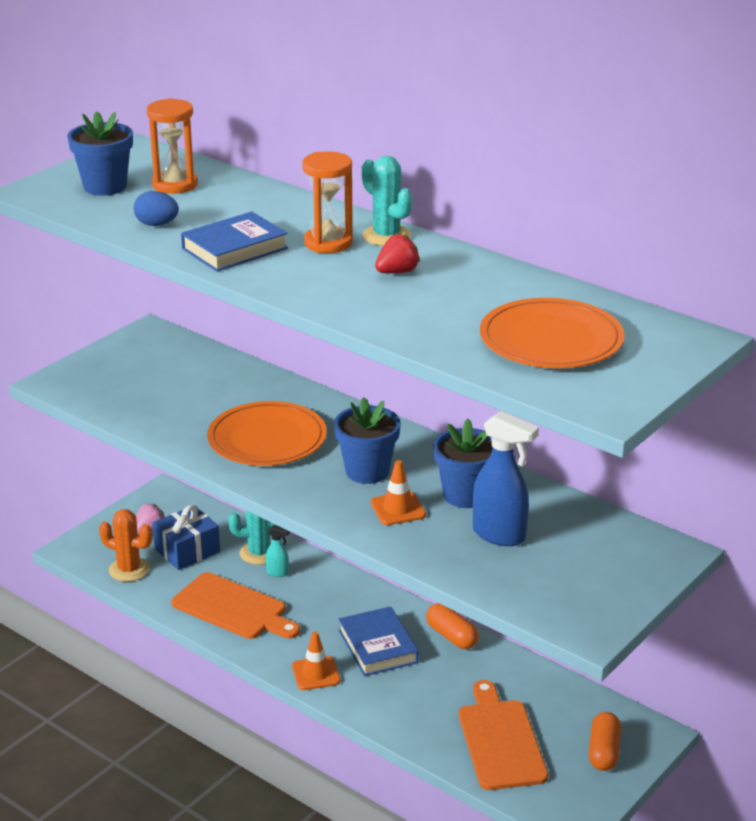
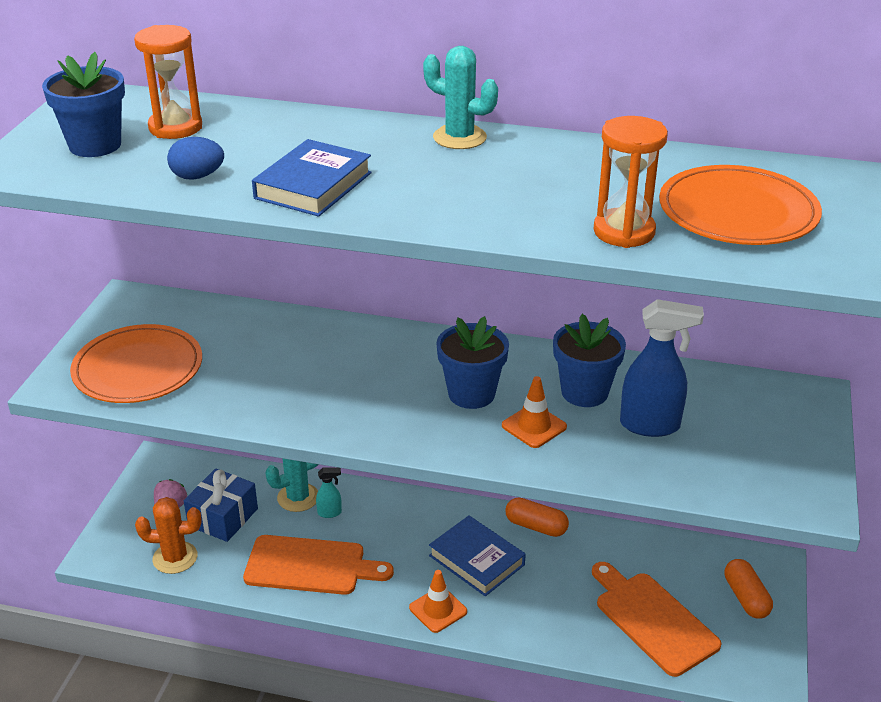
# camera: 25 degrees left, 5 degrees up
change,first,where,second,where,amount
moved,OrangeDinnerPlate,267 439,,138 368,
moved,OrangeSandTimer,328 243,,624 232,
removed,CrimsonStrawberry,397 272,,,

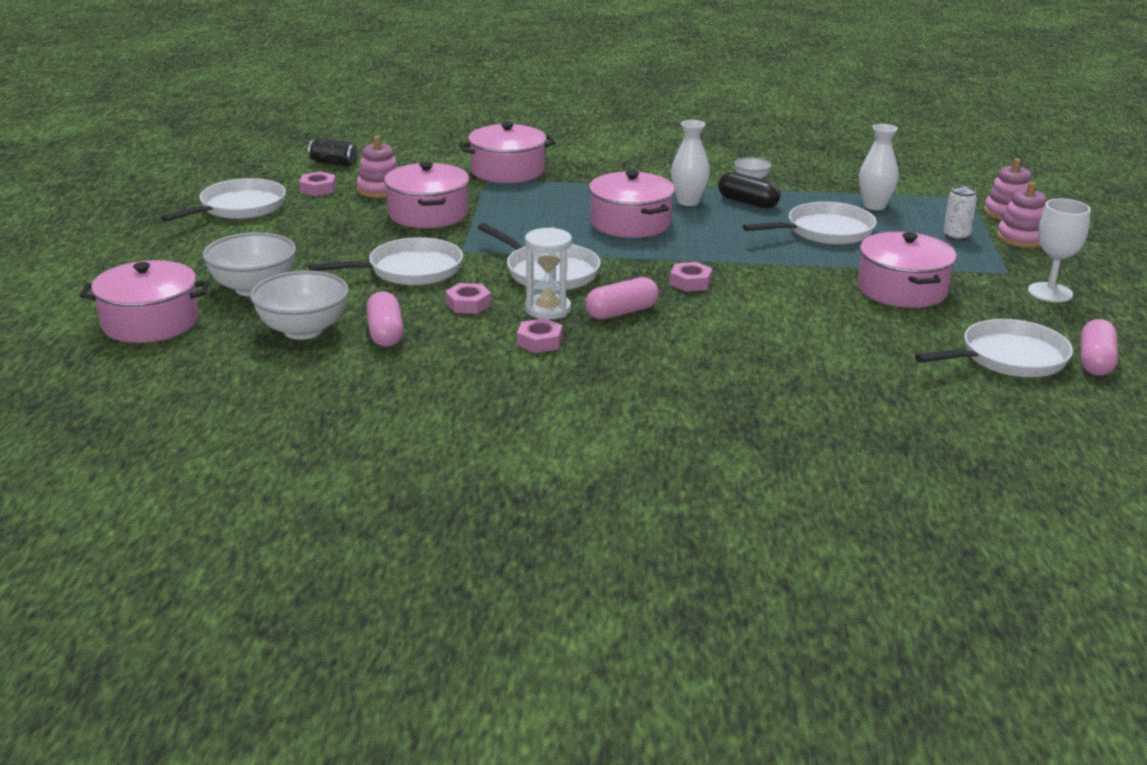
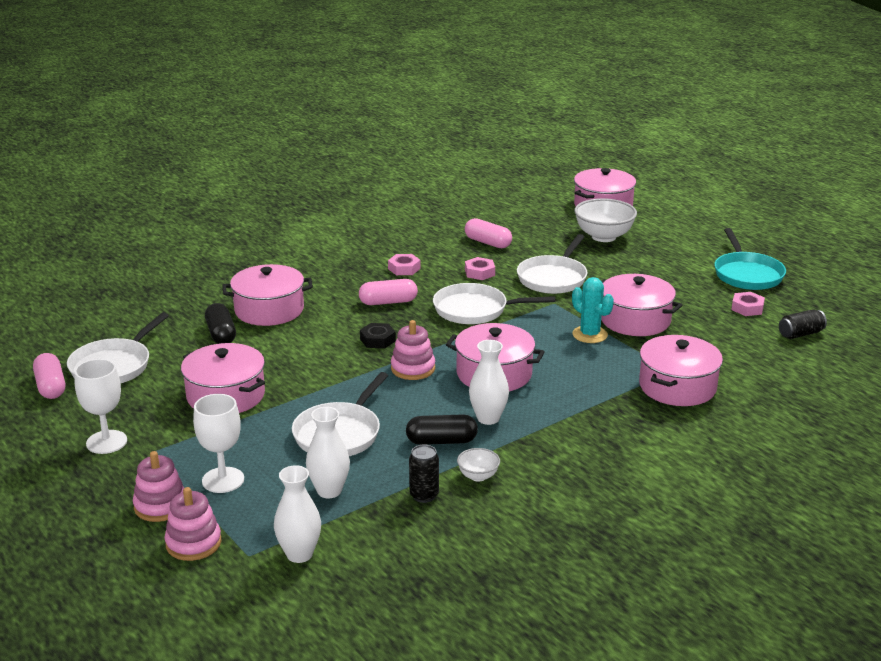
# camera: 140 degrees right, 0 degrees up
change,first,where,second,where,amount
recoloured,SnowWhiteFryingPan,239 208,AquaFryingPan,747 274,
removed,SnowWhiteServingBowl,303 330,,,
moved,PinkStackingToy,380 189,,413 368,
removed,SnowWhiteSandTimer,548 309,,,
turned,PinkPill,621 312,,388 302,60 degrees clockwise
recoloured,PinkHexNut,690 282,BlackHexNut,377 340,
replaced,SnowWhiteSodaCan,956 236,SnowWhiteGoblet,223 480,
added,,,BlackPill,221 334,
added,,,PinkCookingPot,269 310,
added,,,SnowWhiteTallVase,299 554,
added,,,BlackSodaCan,424 495,
added,,,AquaSaguaroCactus,590 335,

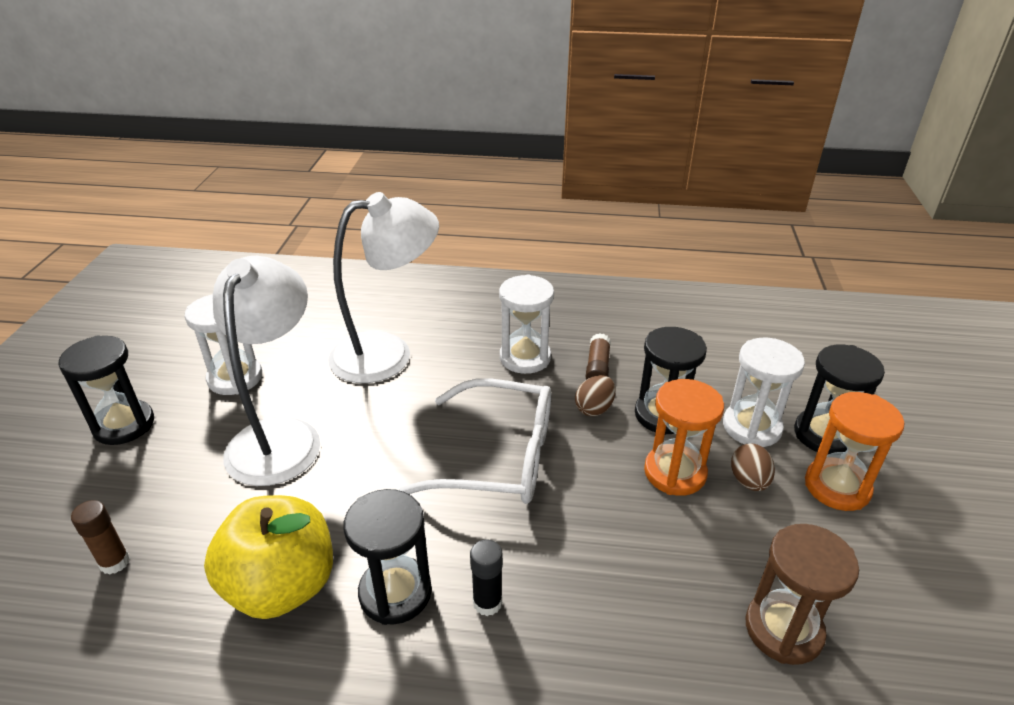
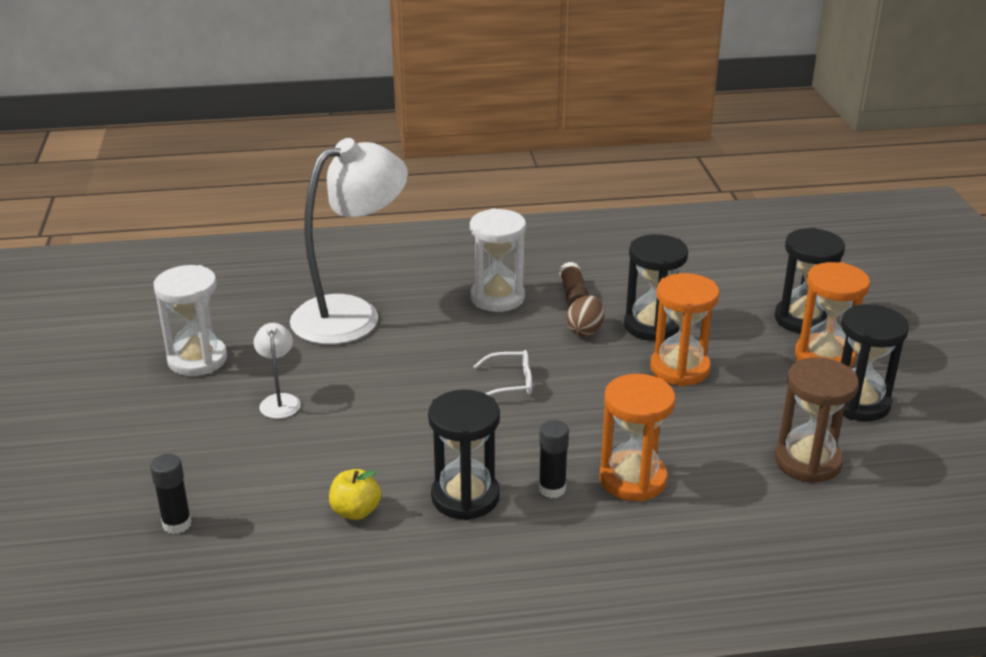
# camera: 15 degrees left, 5 degrees down
change,first,where,second,where,amount
moved,BlackSandTimer,124 425,,858 403,
recoloured,BrownGlue,115 562,BlackGlue,177 524,
resized,YellowToyApple,282 586,,355 511,x0.45
resized,SnowWhiteLamp,280 436,,280 401,x0.42
resized,SnowWhiteEyeglasses,499 457,,510 383,x0.43
removed,SnowWhiteSandTimer,751 427,,,
removed,BrownEggShape,749 481,,,
added,,,OrangeSandTimer,633 479,

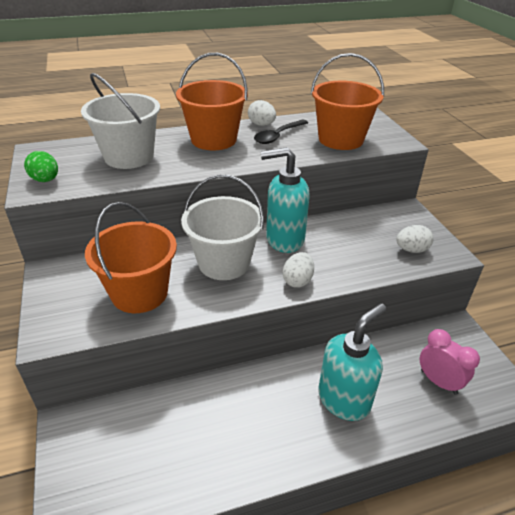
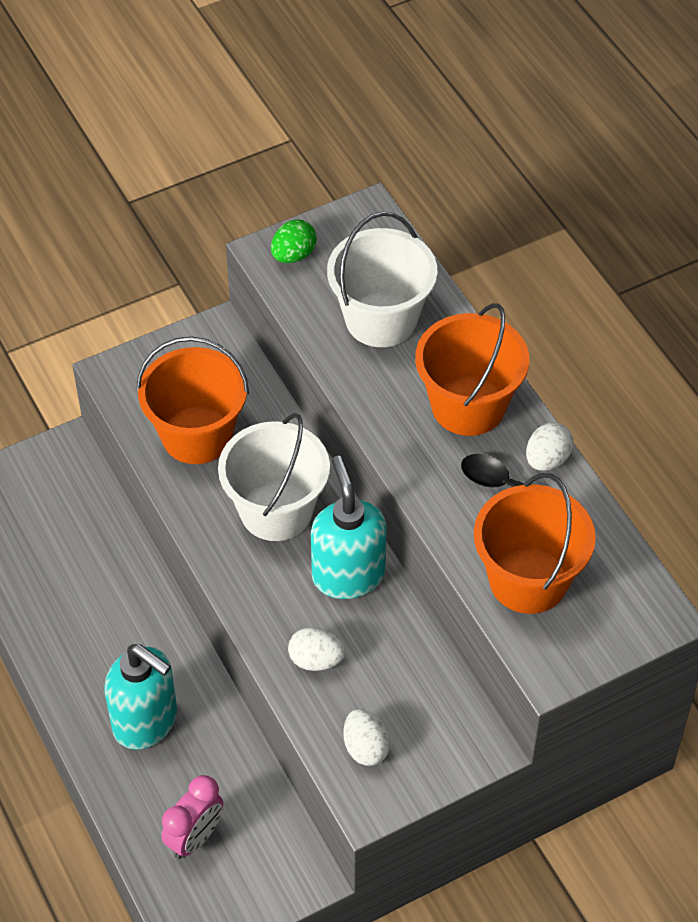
# camera: 80 degrees right, 15 degrees up
change,first,where,second,where,amount
moved,SnowWhiteEggShape,297 280,,316 660,

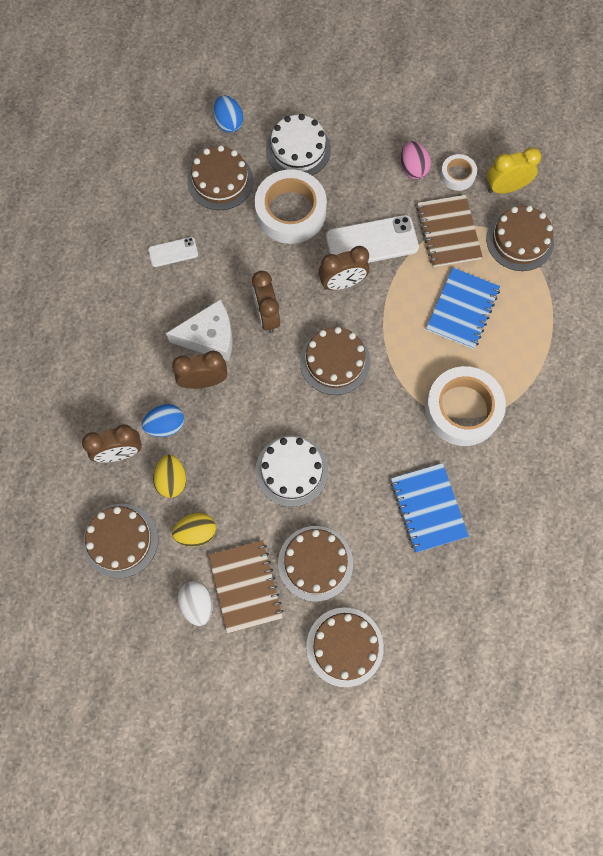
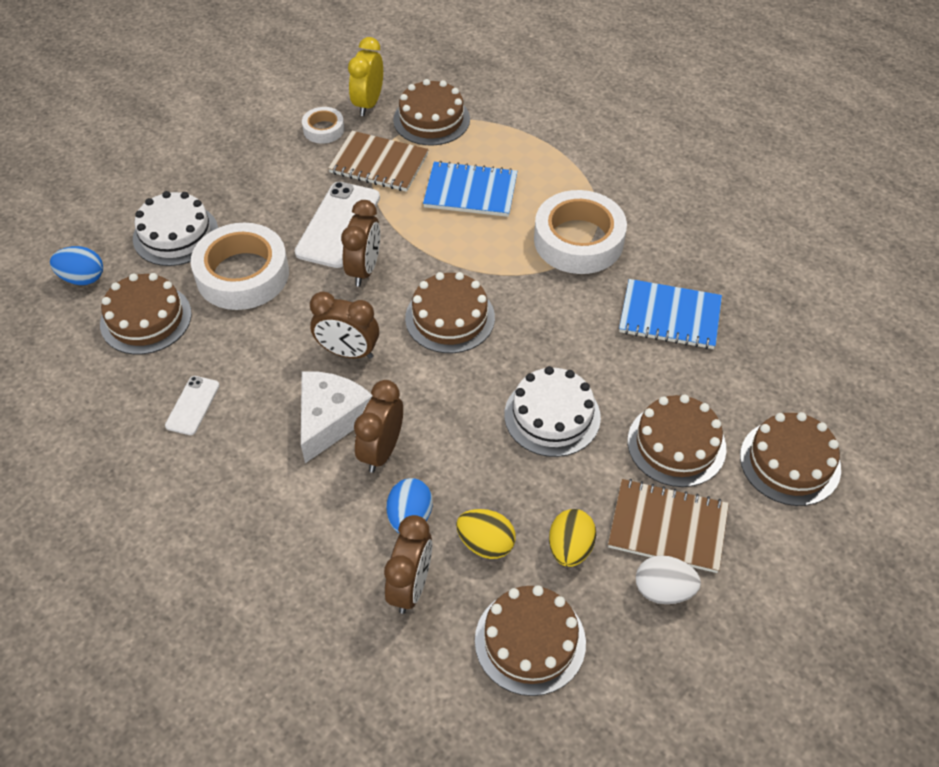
# camera: 60 degrees left, 20 degrees down
change,first,where,second,where,amount
removed,PinkEggShape,413 168,,,
turned,CobaltNotebook,462 309,,470 191,45 degrees counterclockwise

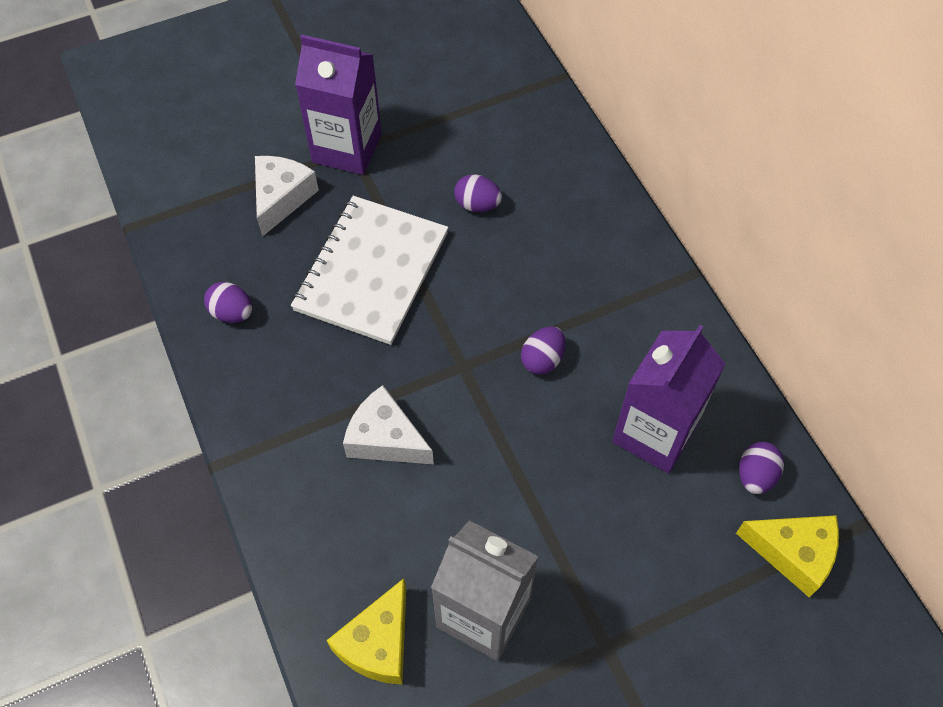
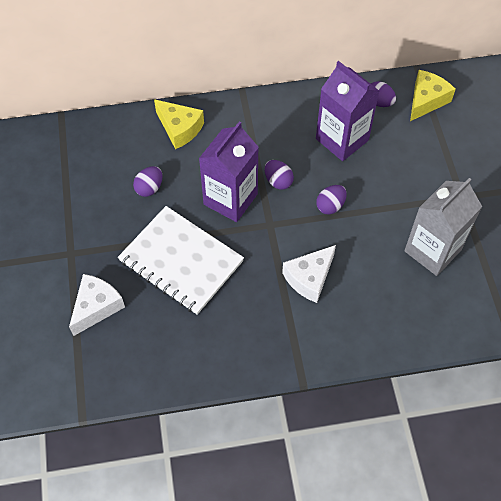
# camera: 75 degrees left, 0 degrees up
change,first,where,second,where,amount
moved,PurpleEggShape,232 313,,330 206,
turned,SnowWhitePieceOfCheese,281 198,,96 307,90 degrees clockwise
moved,PurpleMilkCarton,347 148,,230 199,
moved,YellowPieceOfCheese,378 643,,180 128,

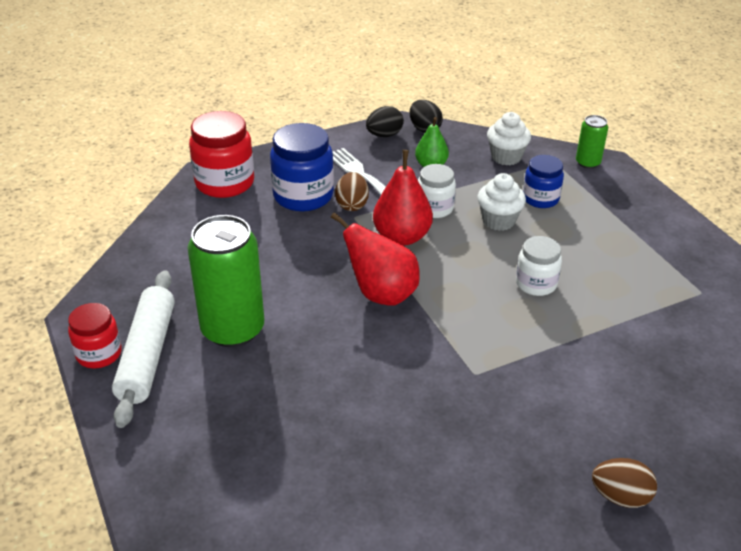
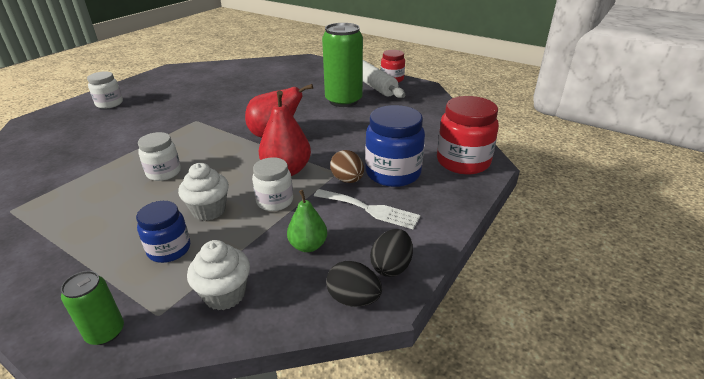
# camera: 150 degrees right, 5 degrees down
change,first,where,second,where,amount
replaced,BrownEggShape,620 496,SnowWhiteJar,109 103,

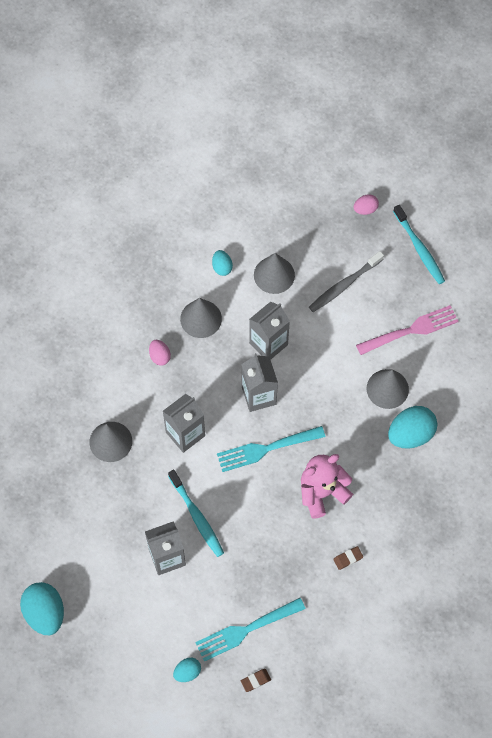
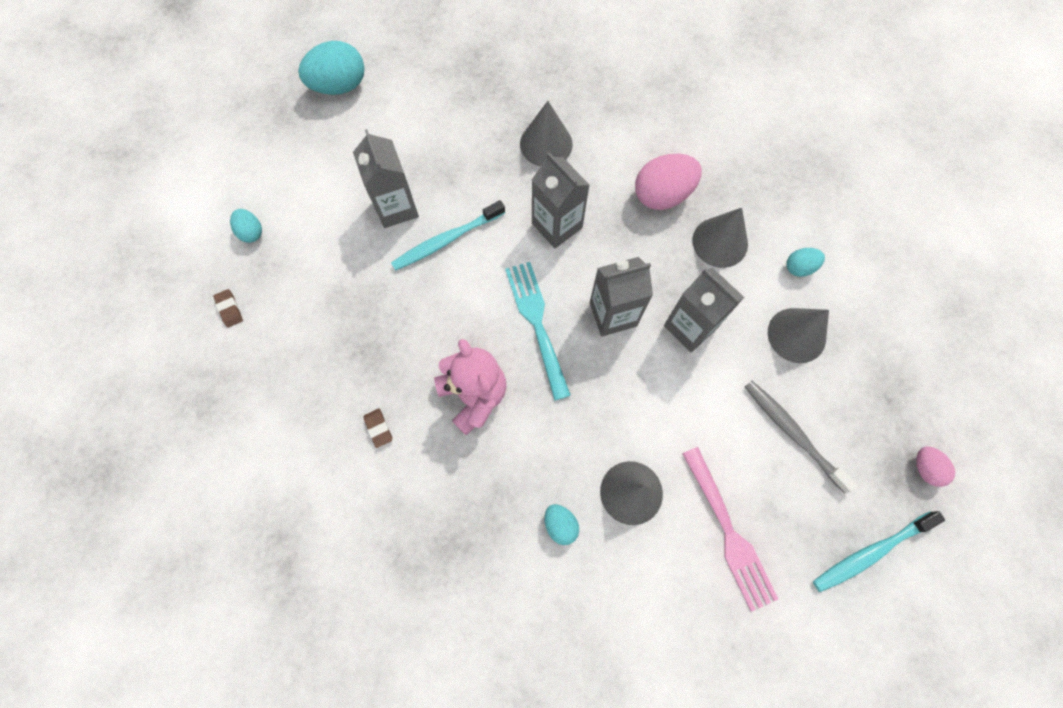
# camera: 90 degrees right, 5 degrees up
change,first,where,second,where,amount
resized,PinkEggShape,160 356,,662 195,x1.89
removed,AquaDinnerFork,246 630,,,
resized,AquaEggShape,410 434,,560 525,x0.53

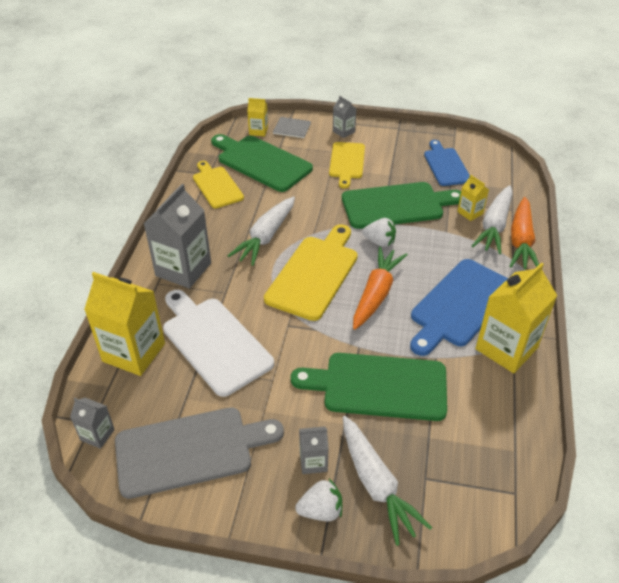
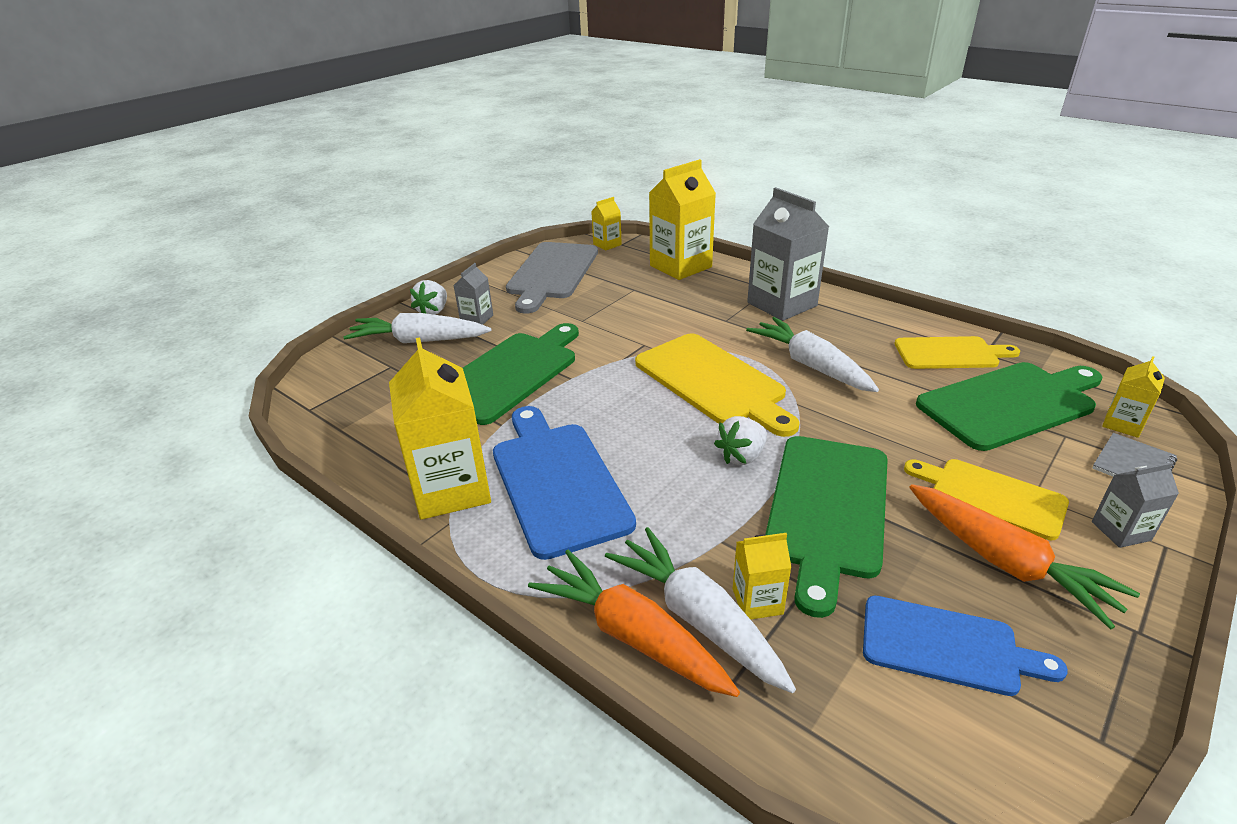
# camera: 120 degrees right, 10 degrees down
change,first,where,second,where,amount
recoloured,AshGreyMilkCarton,97 435,YellowMilkCarton,607 244,
removed,SnowWhiteCuttingBoard,214 342,,,
moved,OrangeToyCarrot,376 294,,1006 563,

